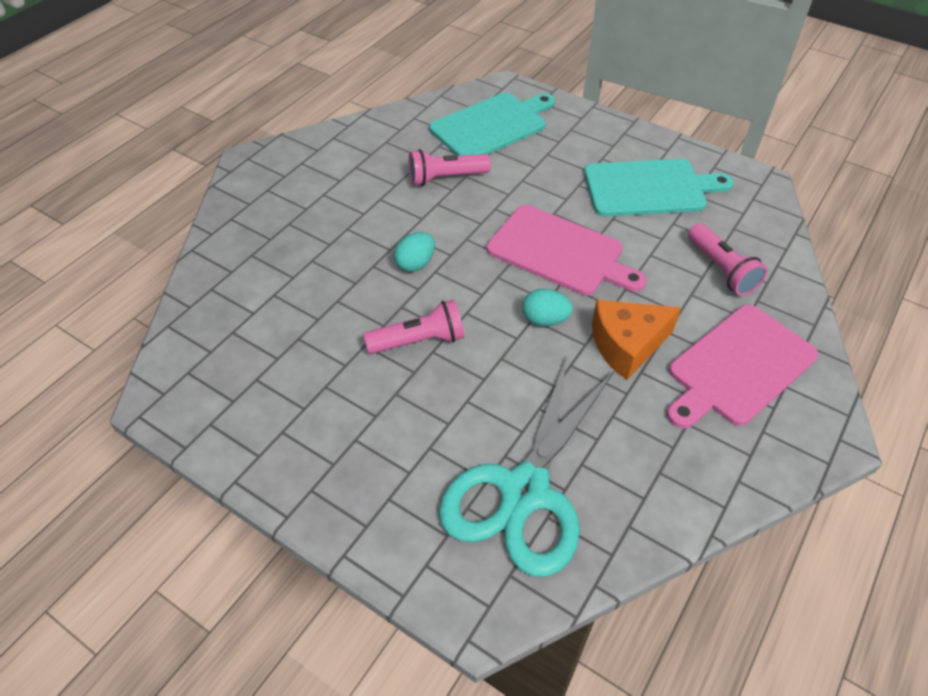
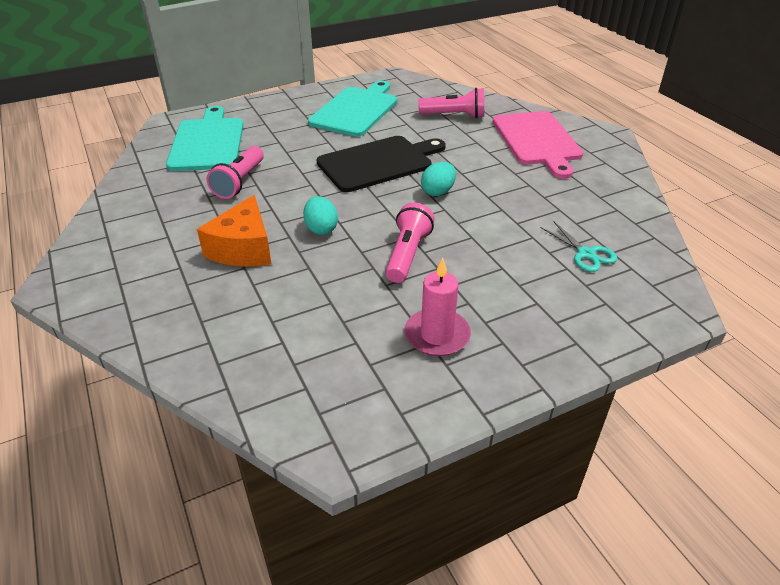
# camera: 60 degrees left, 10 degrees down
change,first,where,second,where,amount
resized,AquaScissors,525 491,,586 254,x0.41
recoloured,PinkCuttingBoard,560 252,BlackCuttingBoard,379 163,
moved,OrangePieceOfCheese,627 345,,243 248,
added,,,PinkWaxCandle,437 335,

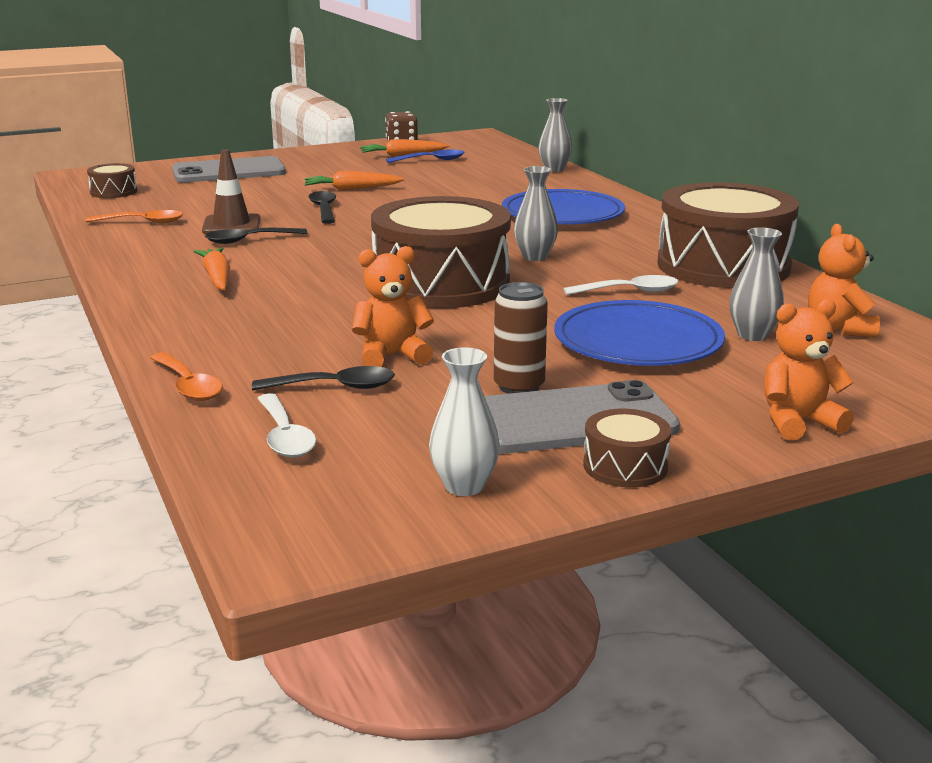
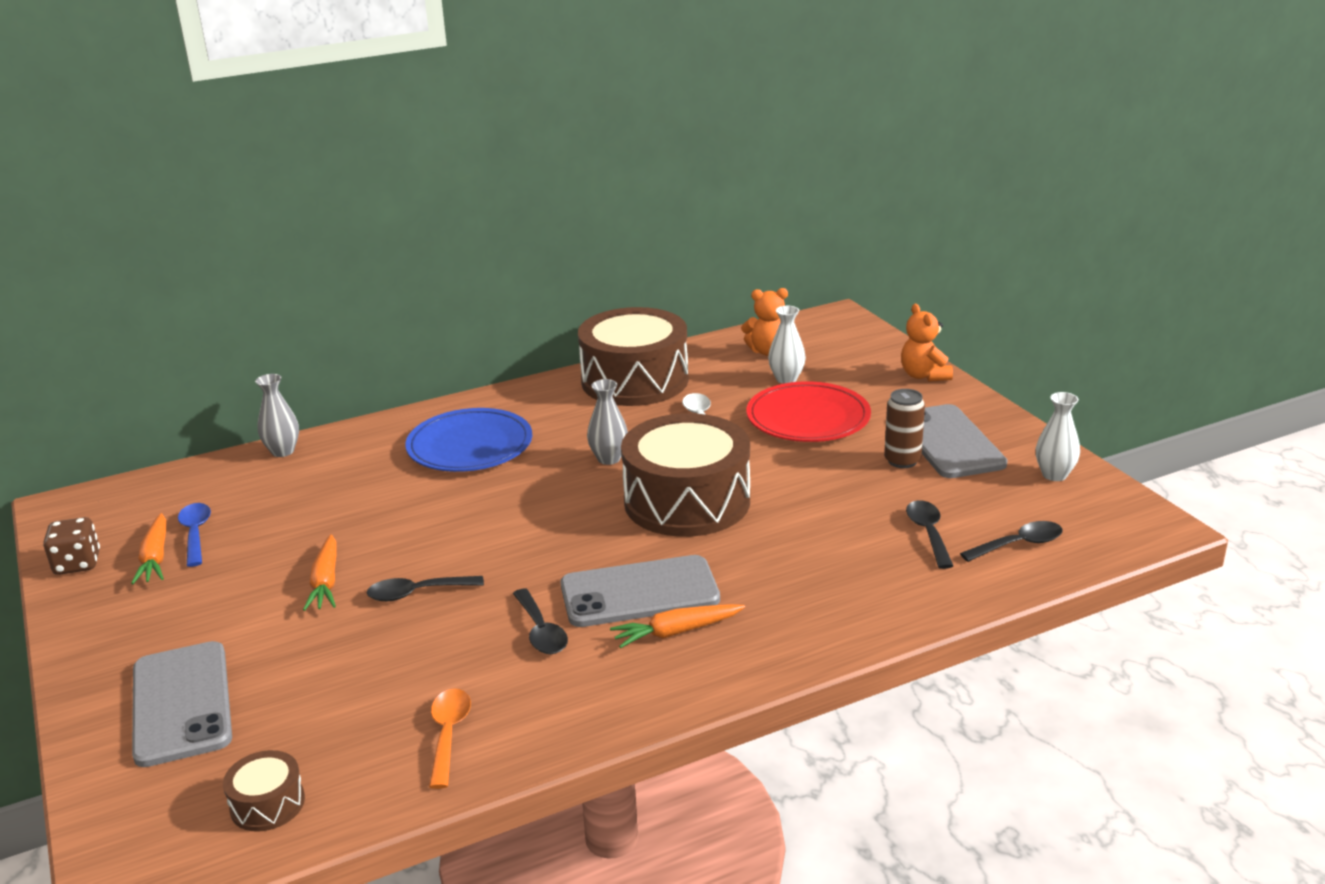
# camera: 90 degrees left, 5 degrees up
change,first,where,second,where,amount
removed,OrangeSpoon,188 386,,,
removed,BrownSafetyCone,231 225,,,
recoloured,SnowWhiteSpoon,285 436,BlackSpoon,1019 544,
removed,OrangeTeddy,391 356,,,
recoloured,CobaltDinnerPlate,638 342,CrimsonDinnerPlate,808 418,
removed,BrownToyDrum,625 466,,,
recoloured,AshGreyTallVase,752 335,SnowWhiteTallVase,786 379,
added,,,AshGreyPhone,639 592,

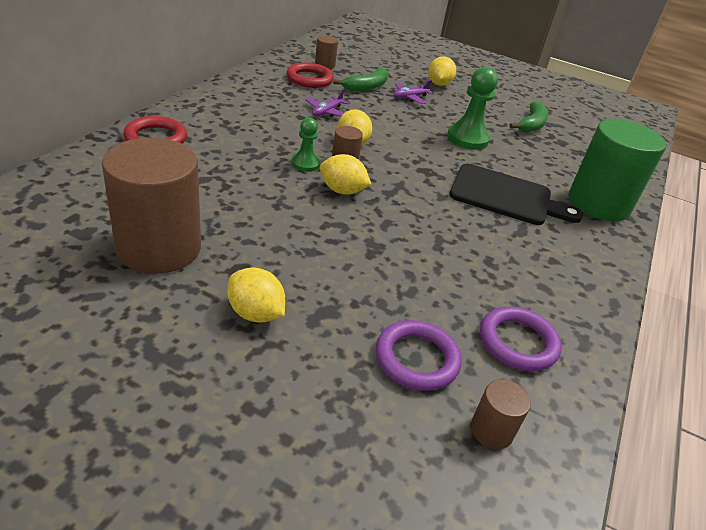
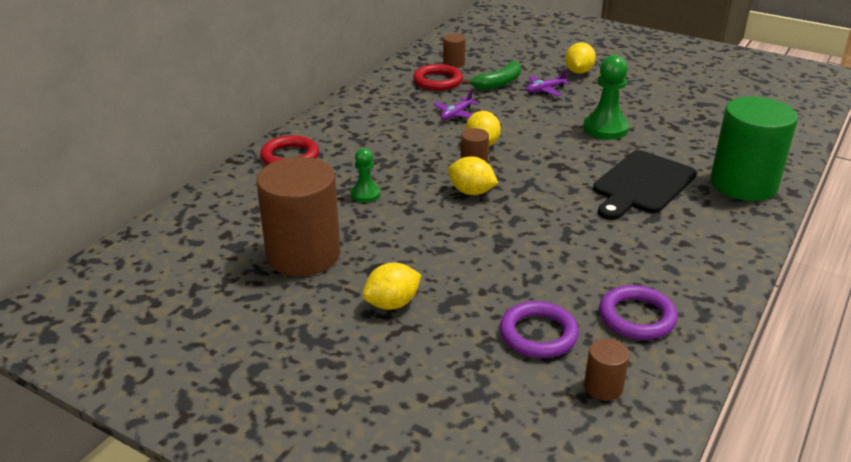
# camera: 10 degrees right, 5 degrees down
change,first,where,second,where,amount
turned,YellowCitrusFruit,255 313,,392 304,75 degrees counterclockwise
moved,GreenGamePawn,305 164,,365 194,
turned,BlackCuttingBoard,506 196,,641 185,105 degrees clockwise
removed,GreenBanana,531 125,,,

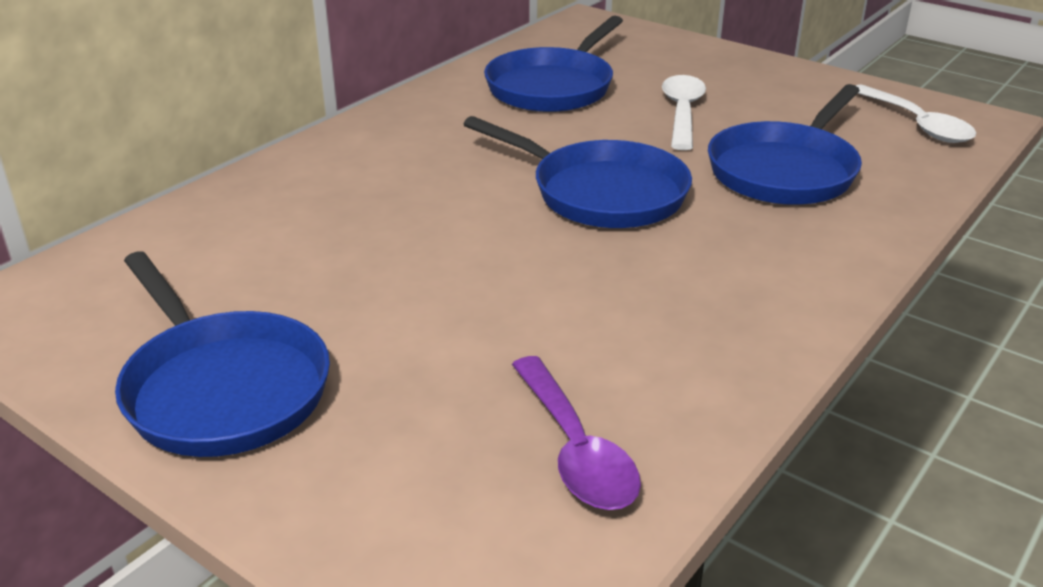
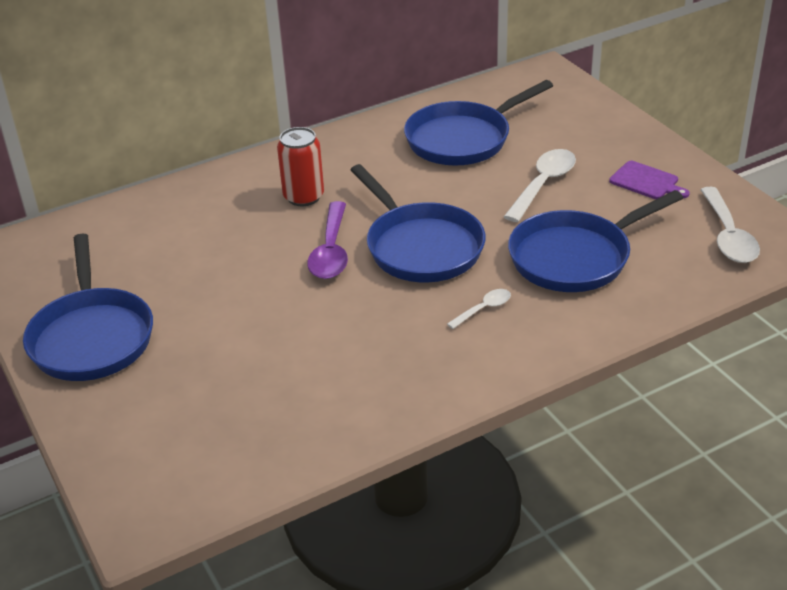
# camera: 25 degrees right, 5 degrees up
change,first,where,second,where,amount
moved,PurpleSpoon,575 450,,331 251,
added,,,CrimsonSodaCan,303 197,
added,,,SnowWhiteSpoon,484 309,
added,,,PurpleCuttingBoard,646 181,

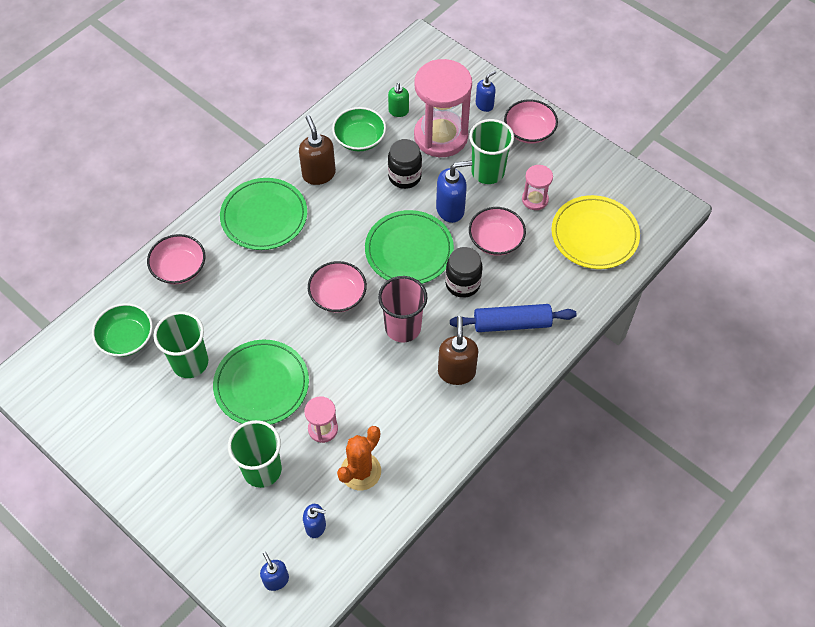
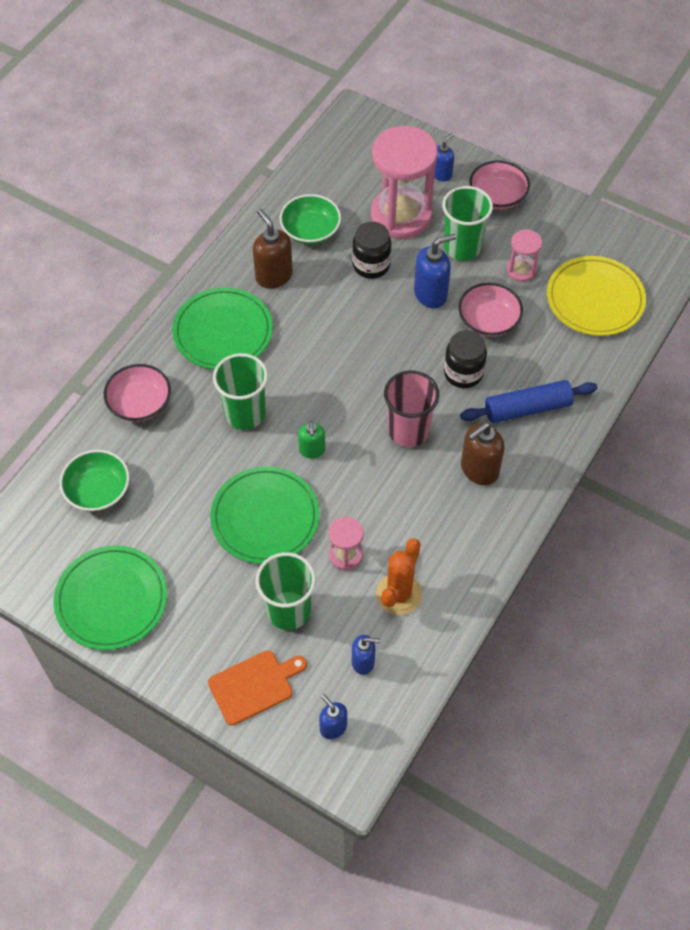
# camera: 10 degrees left, 0 degrees up
change,first,where,second,where,amount
moved,GreenTumbler,190 362,,245 413,
removed,PinkServingBowl,338 295,,,
moved,GreenDinnerPlate,409 250,,111 599,
moved,GreenPumpBottle,398 111,,312 450,
turned,BrownPumpBottle,456 372,,479 470,120 degrees counterclockwise
added,,,OrangeCuttingBoard,254 685,

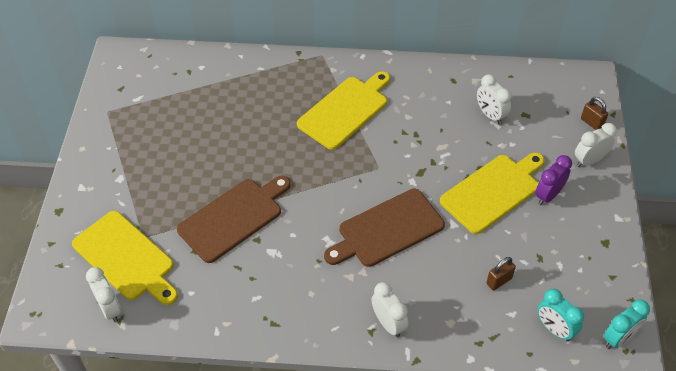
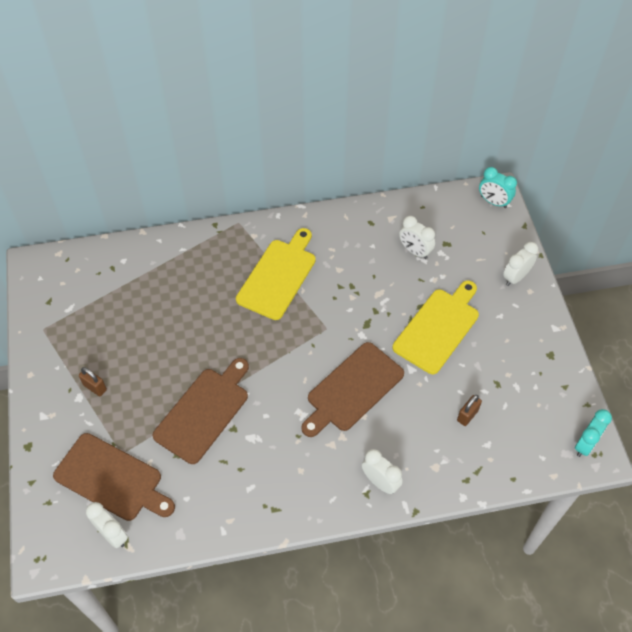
# camera: 15 degrees left, 5 degrees up
change,first,where,second,where,amount
recoloured,YellowCuttingBoard,126 258,BrownCuttingBoard,112 479,
removed,PurpleAlarmClock,548 195,,,
moved,AquaAlarmClock,554 329,,493 202,
moved,BrownSmallLock,591 123,,95 387,

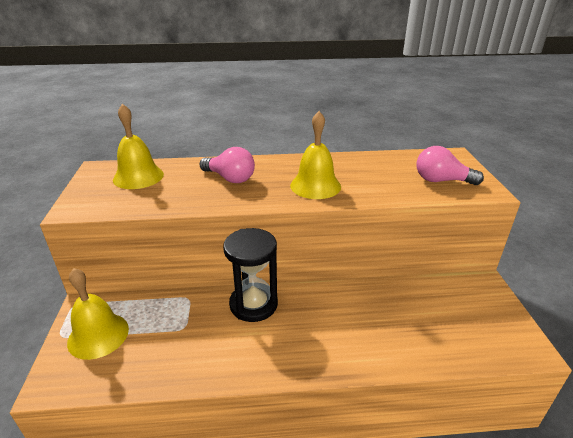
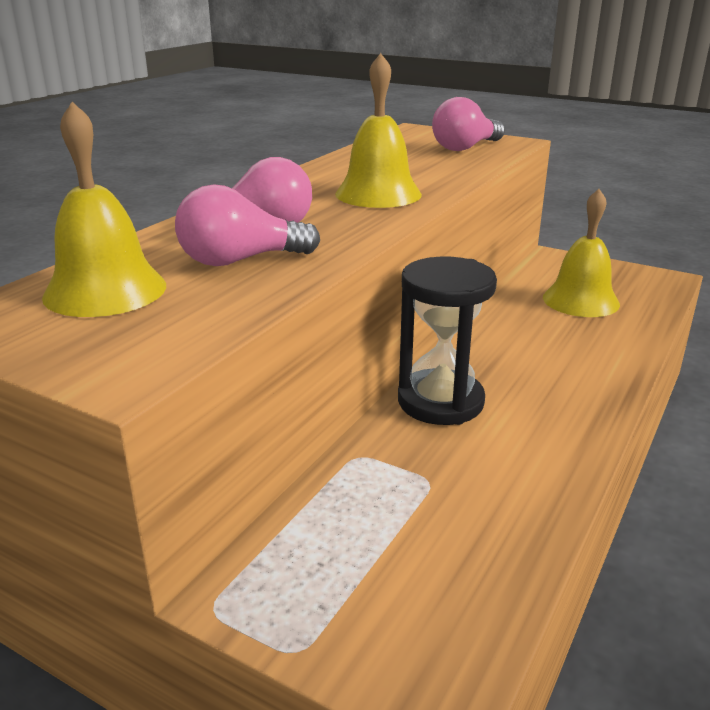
# camera: 55 degrees left, 5 degrees down
change,first,where,second,where,amount
moved,YellowHandBell,98 335,,580 300,
added,,,PinkBulb,240 261,

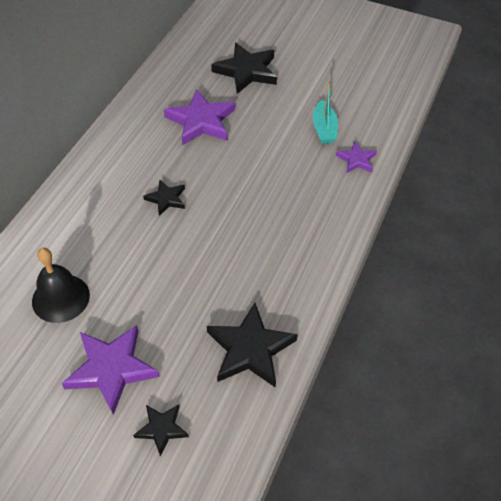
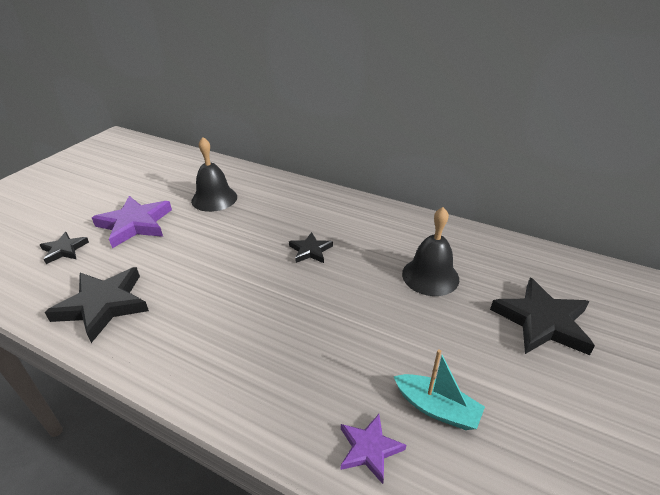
# camera: 95 degrees right, 15 degrees down
change,first,where,second,where,amount
replaced,PurpleFivePointedStar,201 121,BlackHandBell,430 276,
turned,AquaToyBoat,324 129,,436 408,150 degrees counterclockwise

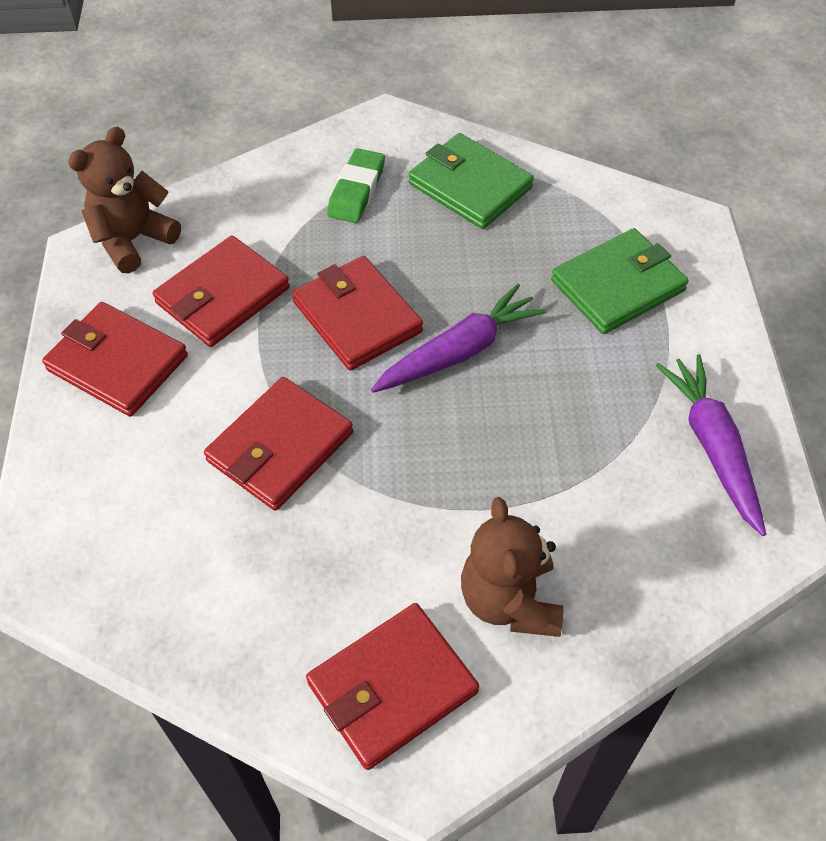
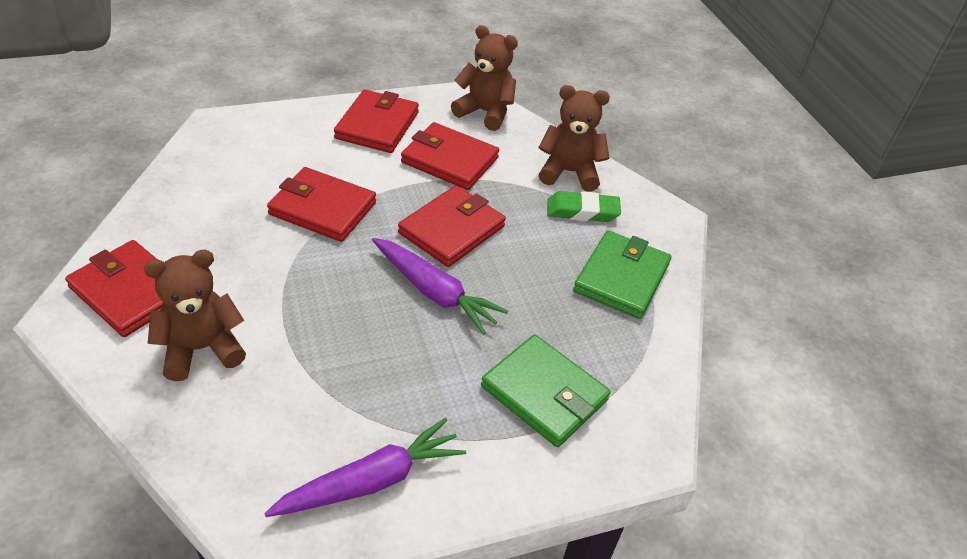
# camera: 70 degrees right, 10 degrees down
change,first,where,second,where,amount
added,,,BrownTeddy,569 172,

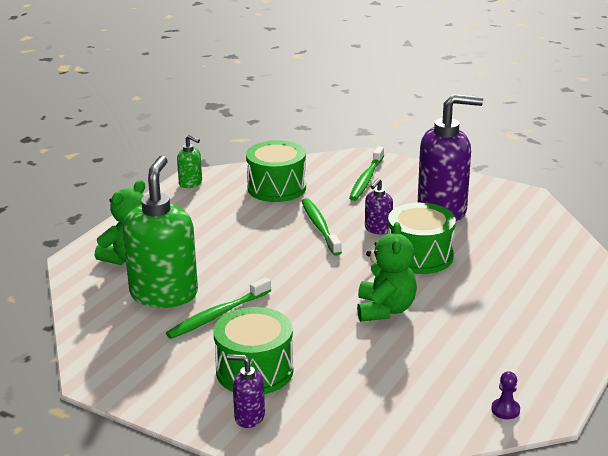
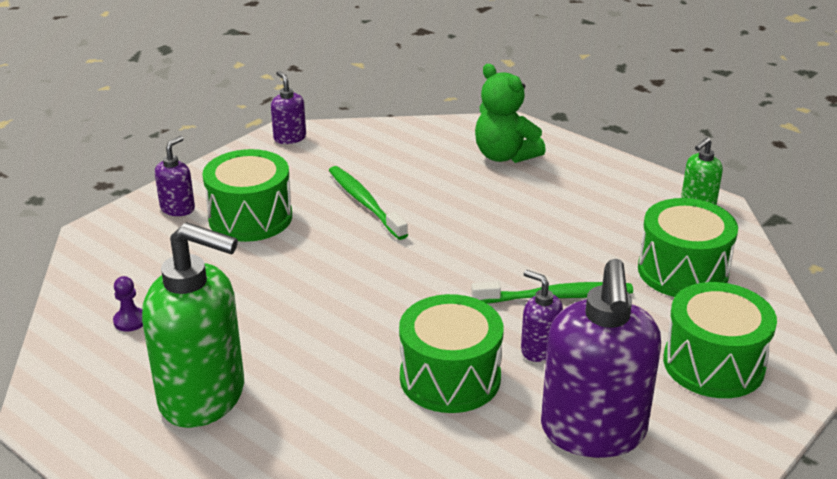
# camera: 100 degrees right, 5 degrees up
change,first,where,second,where,amount
moved,GreenPumpBottle,164 294,,203 397,
replaced,GreenToothbrush,366 179,GreenToyDrum,713 364,
removed,GreenTeddy,385 310,,,
moved,PurpleGamePawn,505 410,,130 321,
added,,,PurplePumpBottle,289 138,

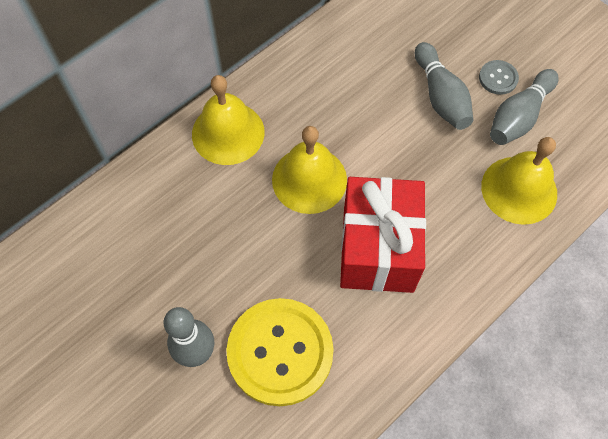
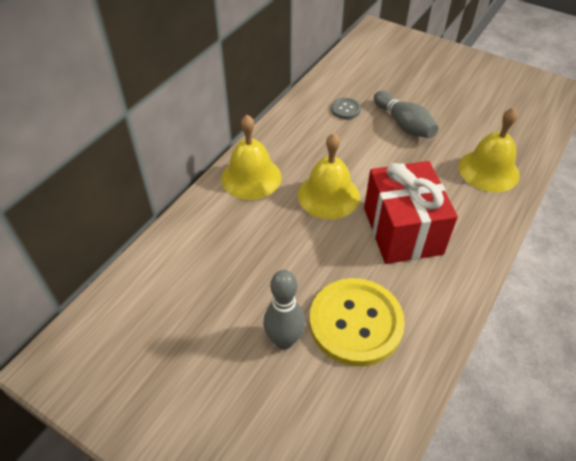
# camera: 15 degrees left, 15 degrees down
change,first,where,second,where,amount
moved,AshGreyButton,498 78,,345 109,
removed,AshGreyBowlingPin,518 116,,,

